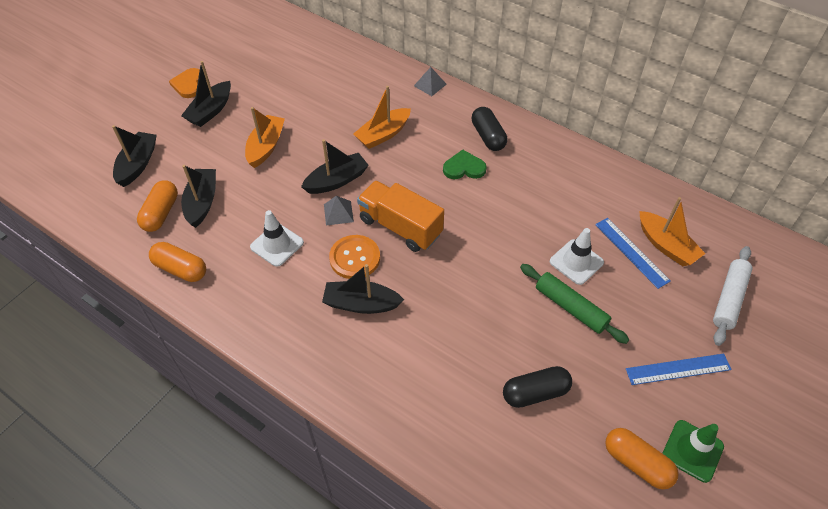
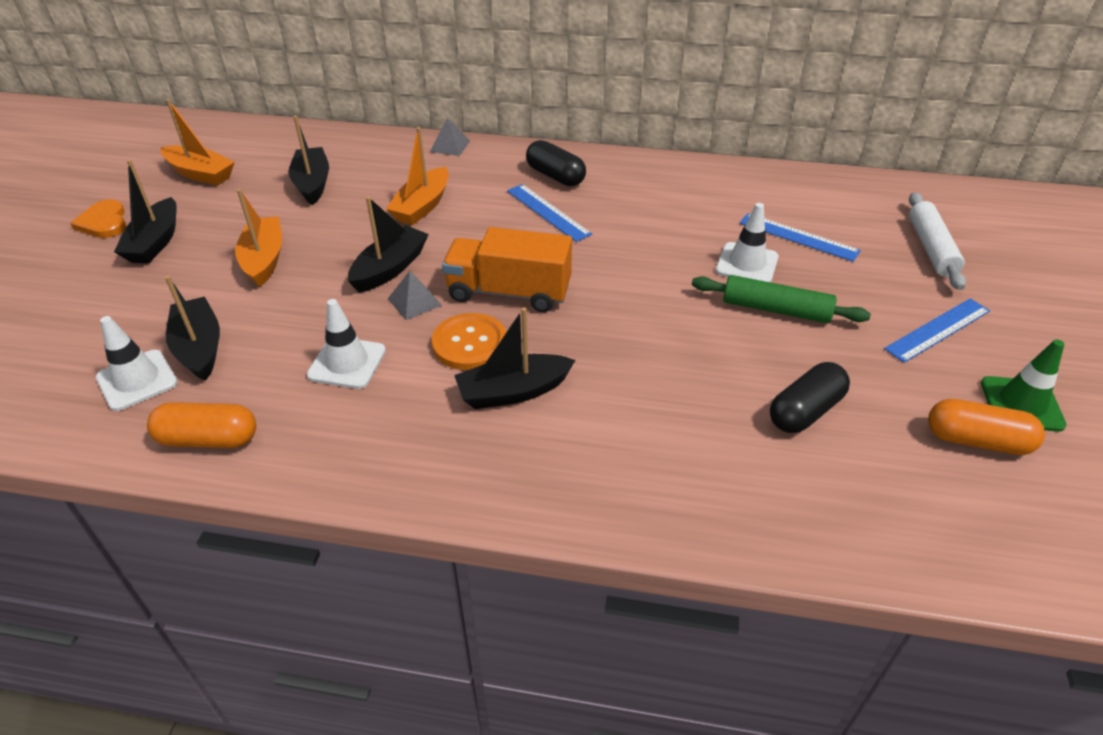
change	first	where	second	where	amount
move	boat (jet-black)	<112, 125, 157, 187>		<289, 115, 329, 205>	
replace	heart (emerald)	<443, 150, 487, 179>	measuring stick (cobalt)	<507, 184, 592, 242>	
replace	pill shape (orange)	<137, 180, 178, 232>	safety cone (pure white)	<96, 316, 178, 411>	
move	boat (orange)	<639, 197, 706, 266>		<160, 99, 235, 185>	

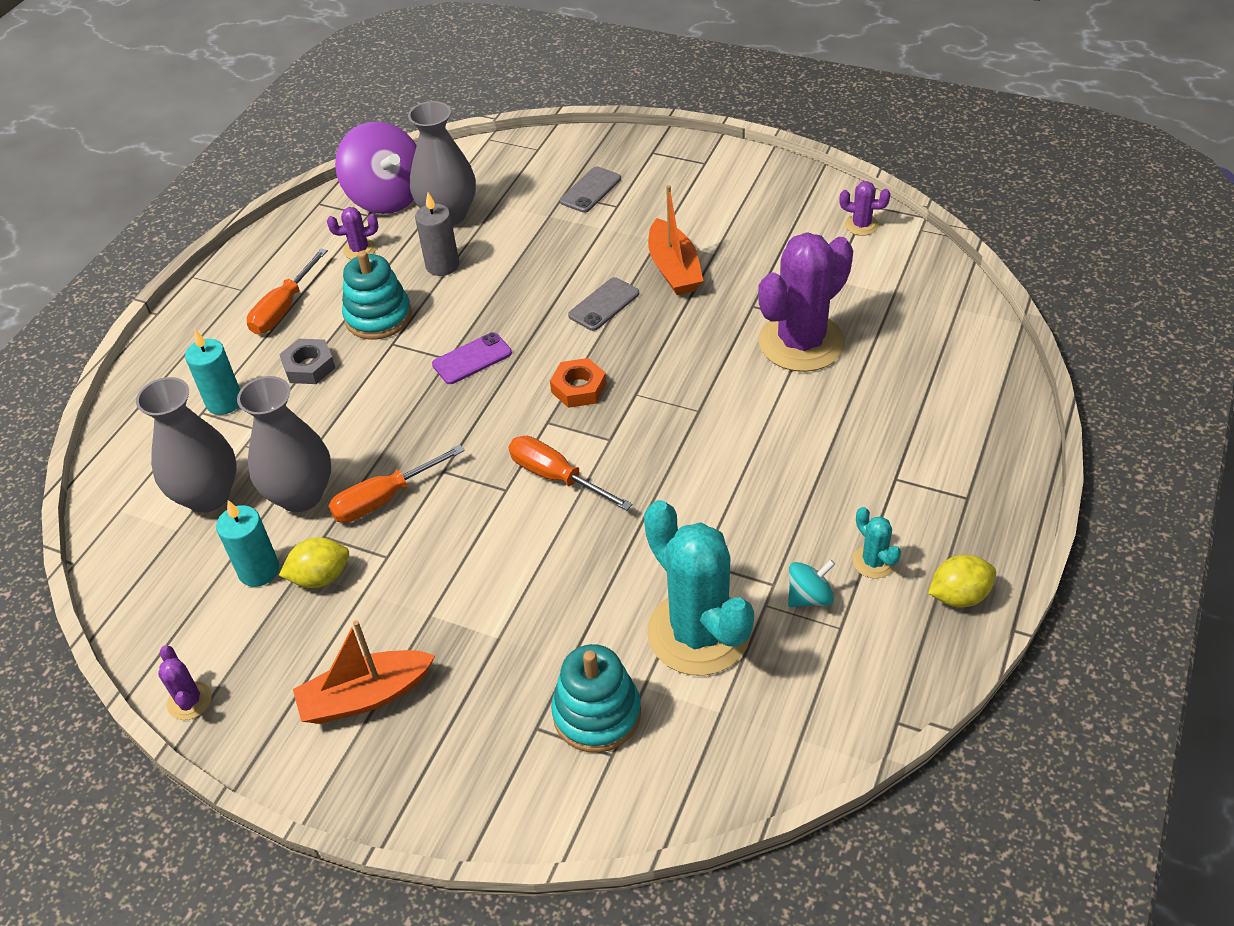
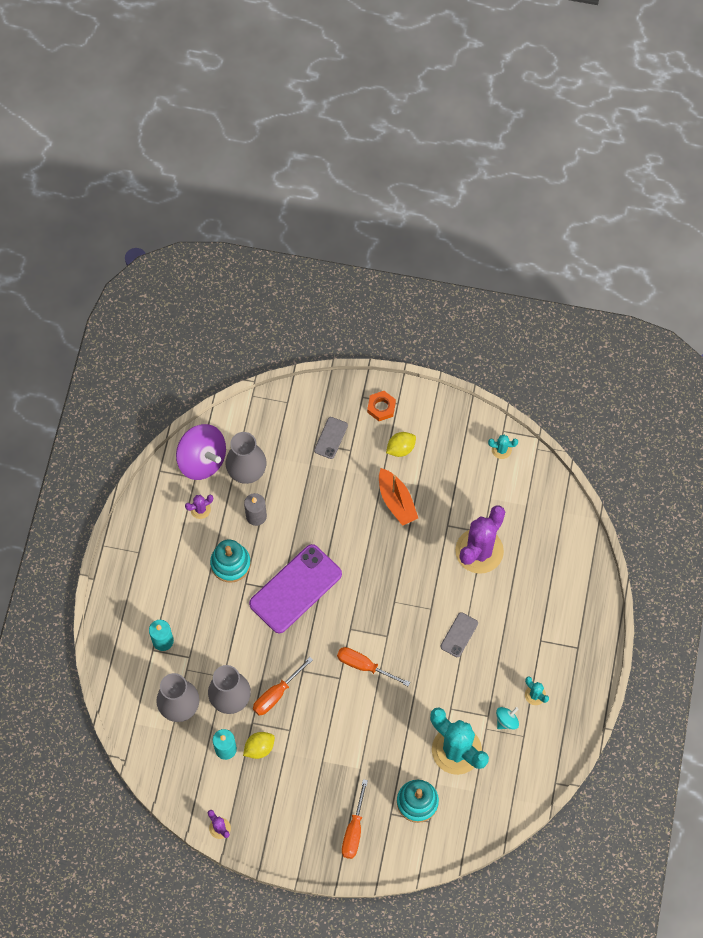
change	first	where	second	where	amount
recolor	saguaro cactus (purple)	<839, 181, 891, 236>	saguaro cactus (teal)	<488, 435, 518, 459>	
move	screwdriver (orange)	<247, 248, 328, 334>		<342, 779, 368, 859>	
move	phone (ash-grey)	<568, 277, 639, 331>		<440, 612, 478, 657>	
resize	phone (purple)	<432, 332, 512, 384>		<249, 544, 342, 633>	x2.13
delete	hex nut (ash-grey)	<279, 339, 335, 384>			
move	hex nut (orange)	<550, 358, 607, 408>		<367, 391, 396, 421>	
move	toy lemon (golden)	<928, 555, 996, 608>		<386, 432, 416, 457>	
delete	boat (orange)	<293, 620, 435, 724>			

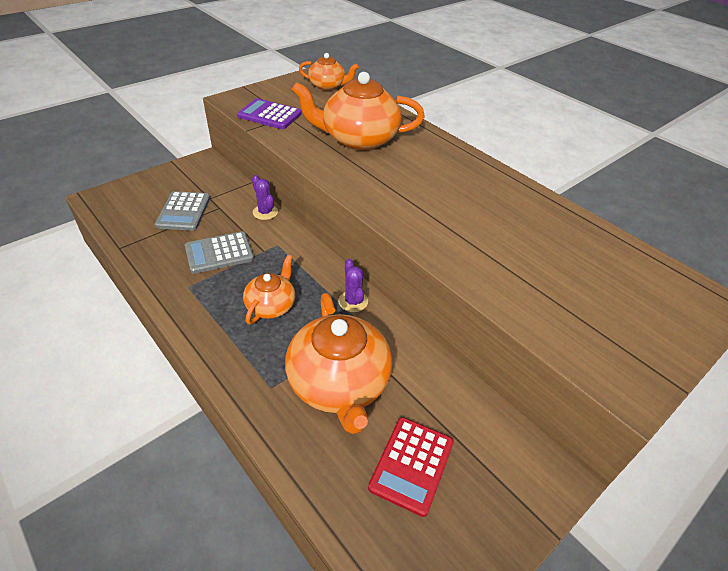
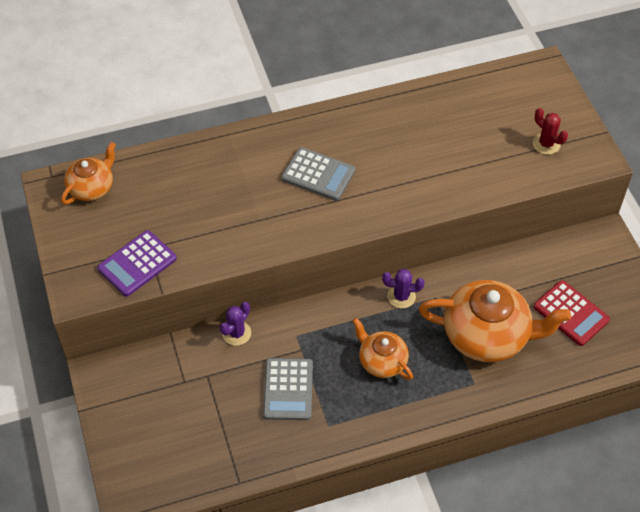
change	first	where	second	where	amount
delete	teapot (orange)	<291, 72, 425, 151>			
rotate	saguaro cactus (purple)	<252, 175, 278, 220>		<220, 302, 251, 346>	45 degrees counterclockwise
move	pocket calculator (ash-grey)	<155, 191, 210, 231>		<281, 147, 355, 201>	
insert			saguaro cactus (red)	<533, 108, 568, 155>	

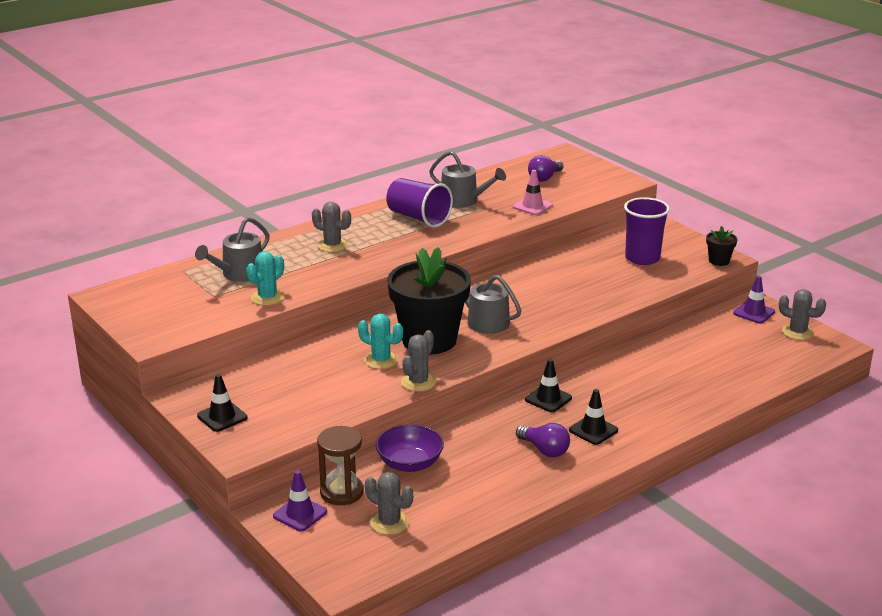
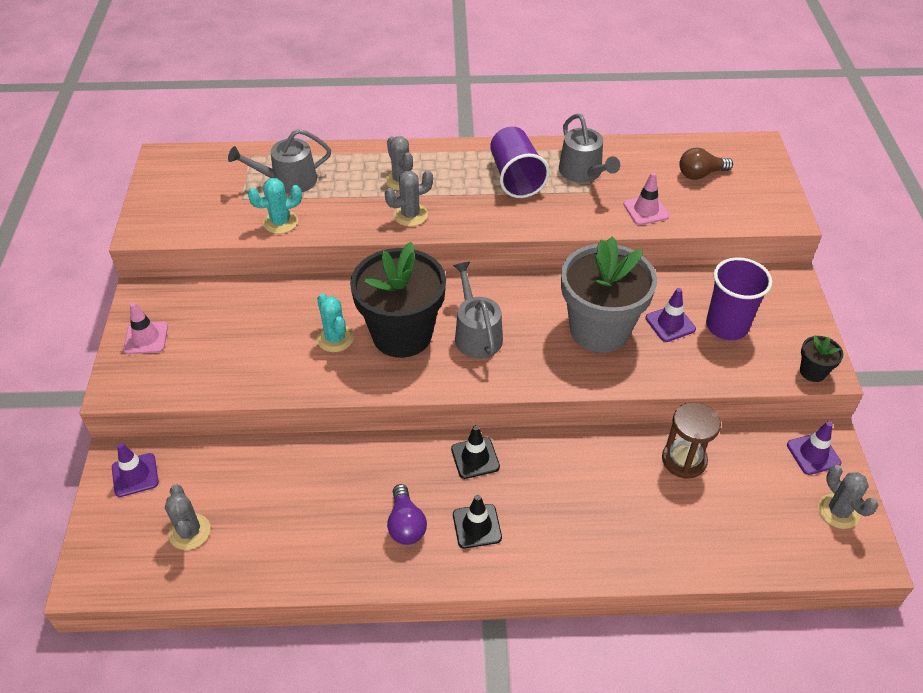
change	first	where	second	where	amount
recolor	light bulb (purple)	<528, 155, 564, 182>	light bulb (dark brown)	<679, 148, 733, 180>	
move	saguaro cactus (ash-grey)	<401, 330, 436, 392>		<385, 170, 433, 226>	
recolor	safety cone (jet-black)	<197, 374, 248, 432>	safety cone (rosy)	<123, 302, 168, 354>	
delete	bowl (purple)	<376, 424, 444, 472>			
move	hourglass (dark brown)	<317, 426, 364, 505>		<662, 402, 721, 479>	
insert			flower pot (ash-grey)	<561, 237, 657, 353>	
insert			safety cone (purple)	<646, 288, 696, 342>	

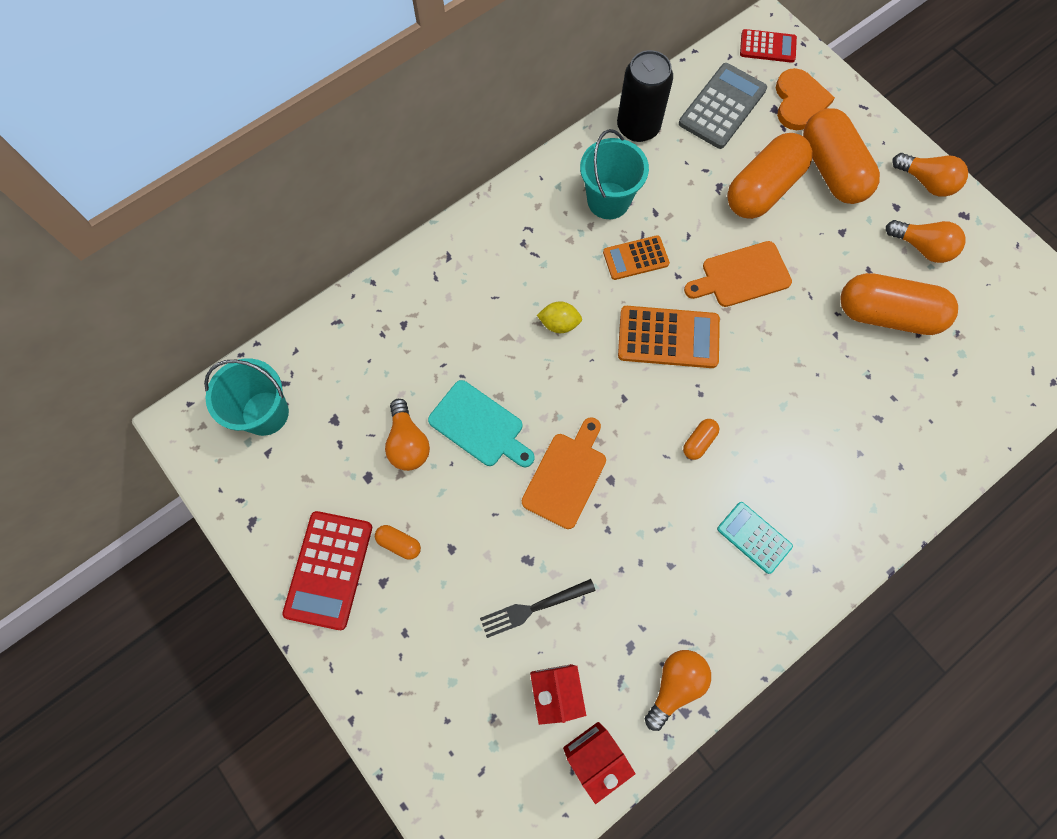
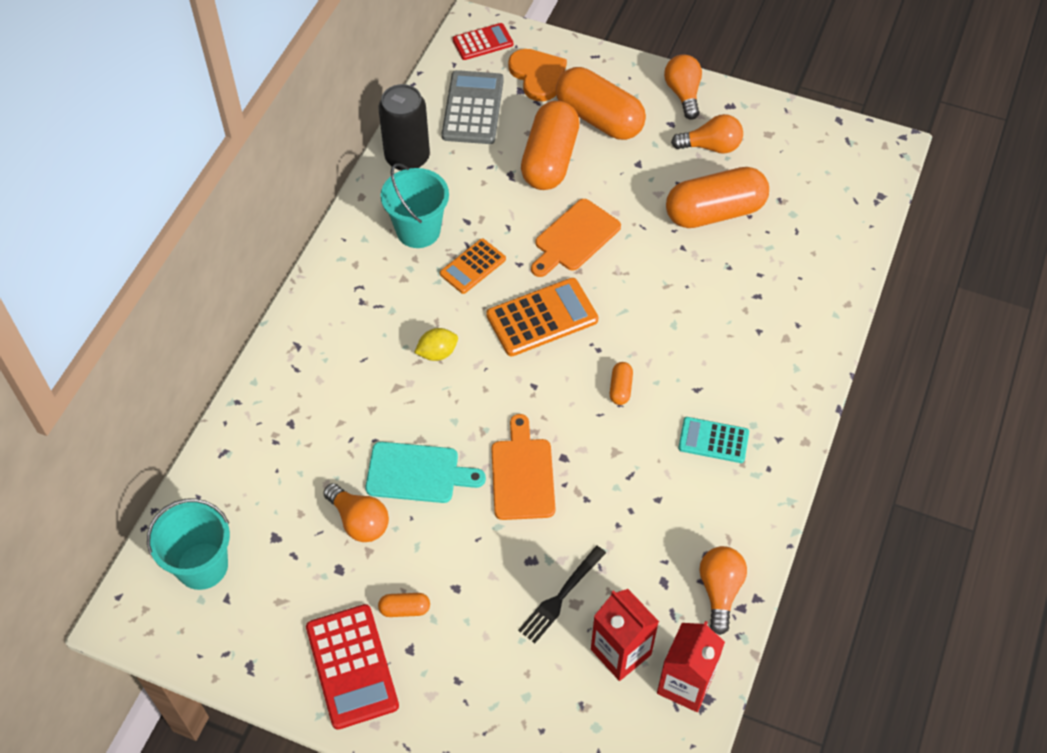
change	first	where	second	where	amount
rotate	light bulb (orange)	<892, 153, 968, 197>		<664, 54, 702, 120>	105 degrees counterclockwise

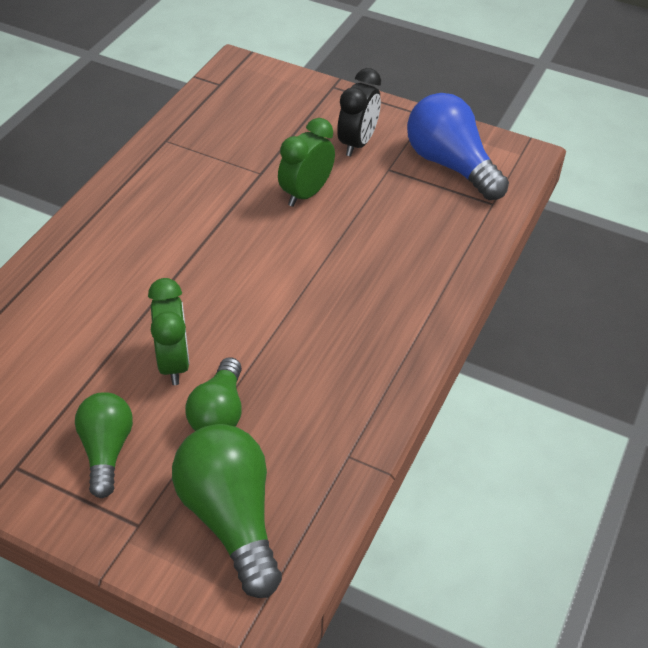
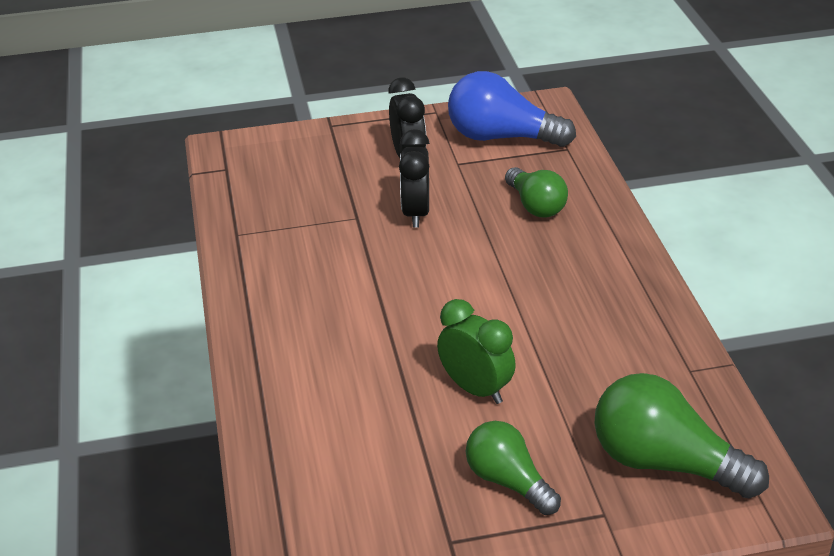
change	first	where	second	where	amount
recolor	bedside clock (emerald)	<278, 118, 335, 207>	bedside clock (jet-black)	<399, 129, 430, 228>	
move	light bulb (emerald)	<185, 357, 242, 431>		<505, 167, 568, 217>	

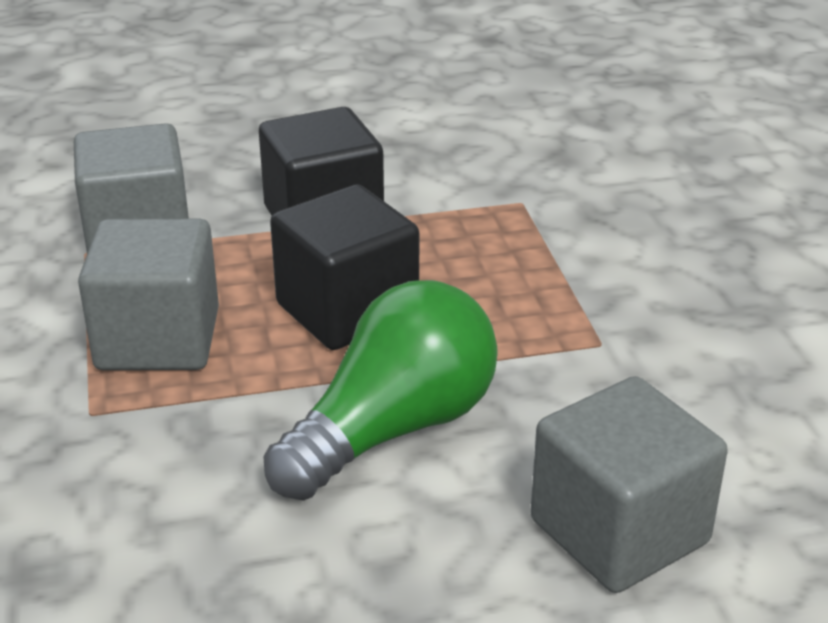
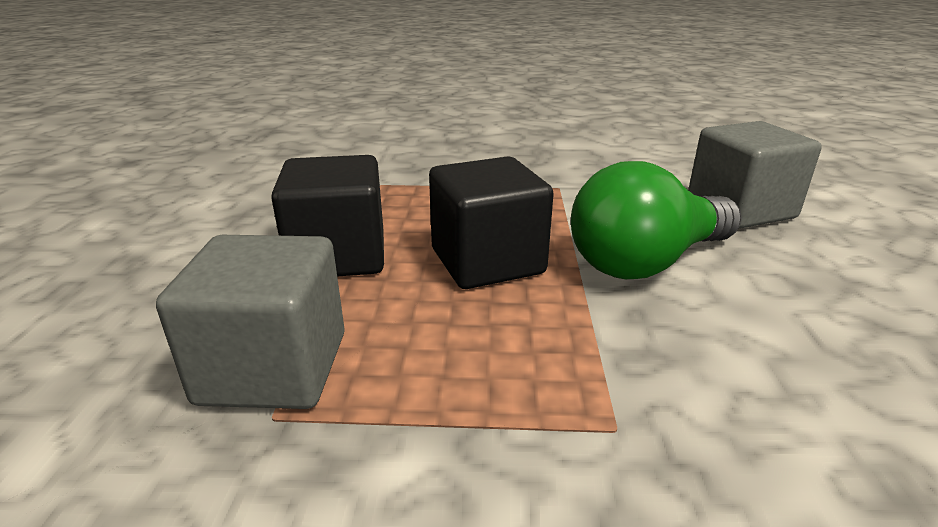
change	first	where	second	where	amount
delete	block (ash-grey)	<78, 219, 219, 370>			
rotate	light bulb (emerald)	<263, 280, 498, 501>		<571, 161, 742, 279>	90 degrees counterclockwise

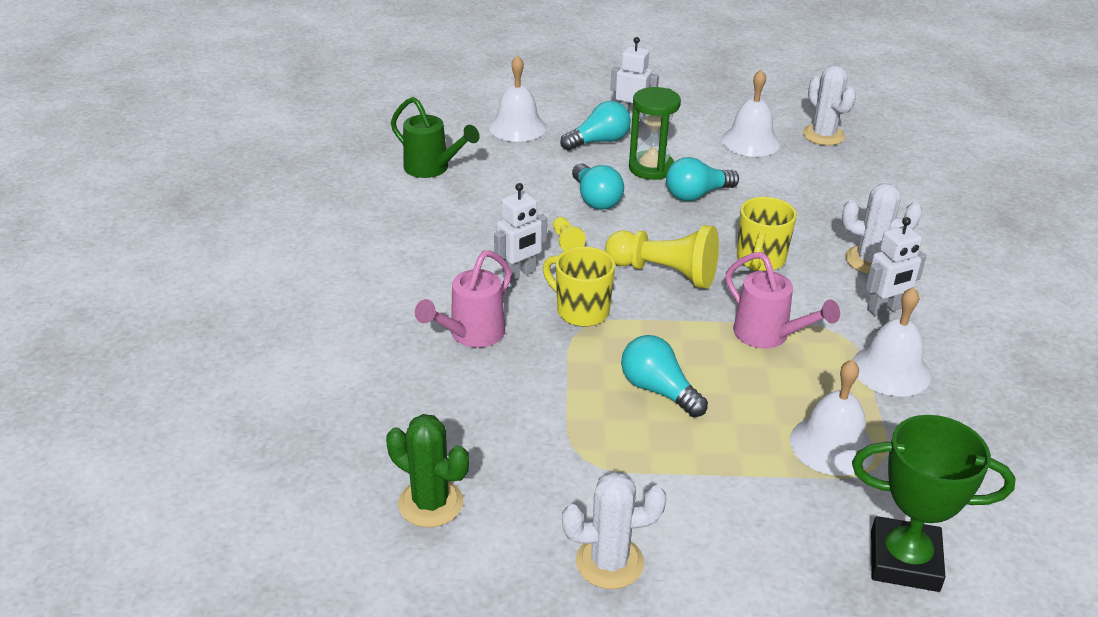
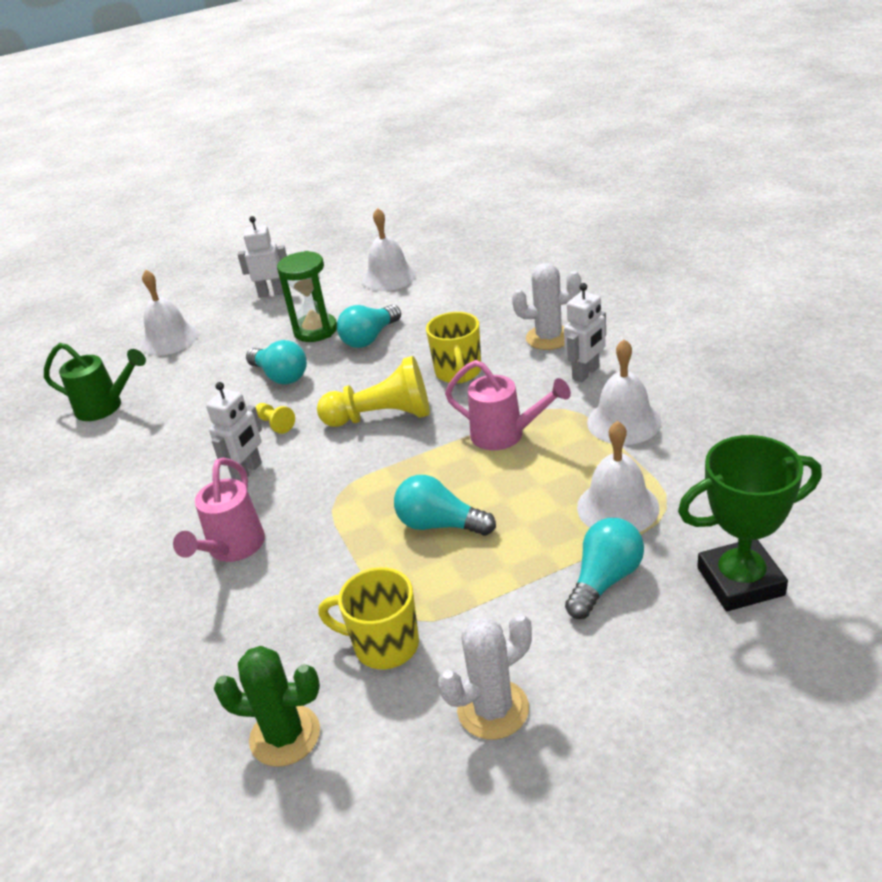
change	first	where	second	where	amount
delete	saguaro cactus (pure white)	<803, 65, 856, 145>			
move	light bulb (teal)	<560, 101, 631, 151>		<565, 518, 644, 619>	
move	mug (golden)	<543, 247, 615, 327>		<318, 567, 419, 669>	

